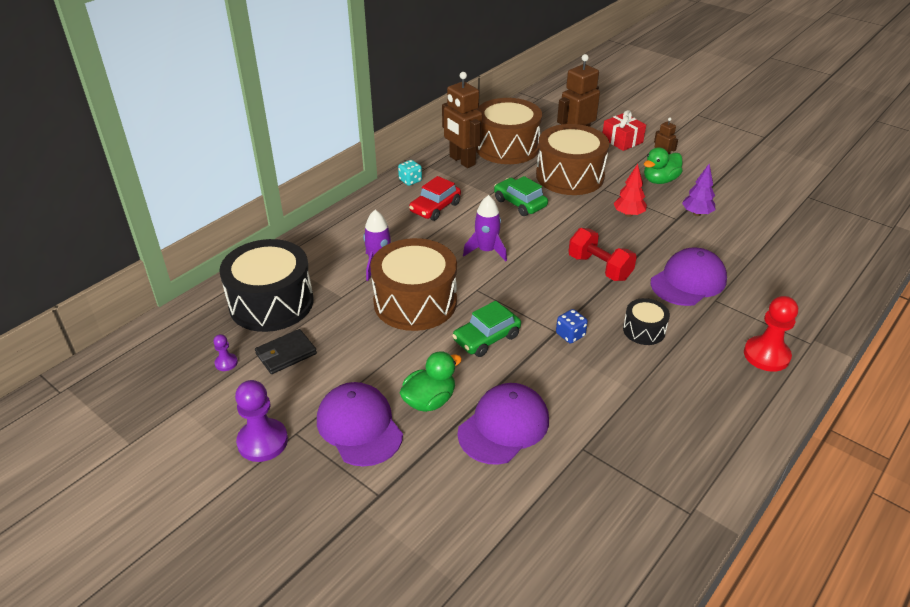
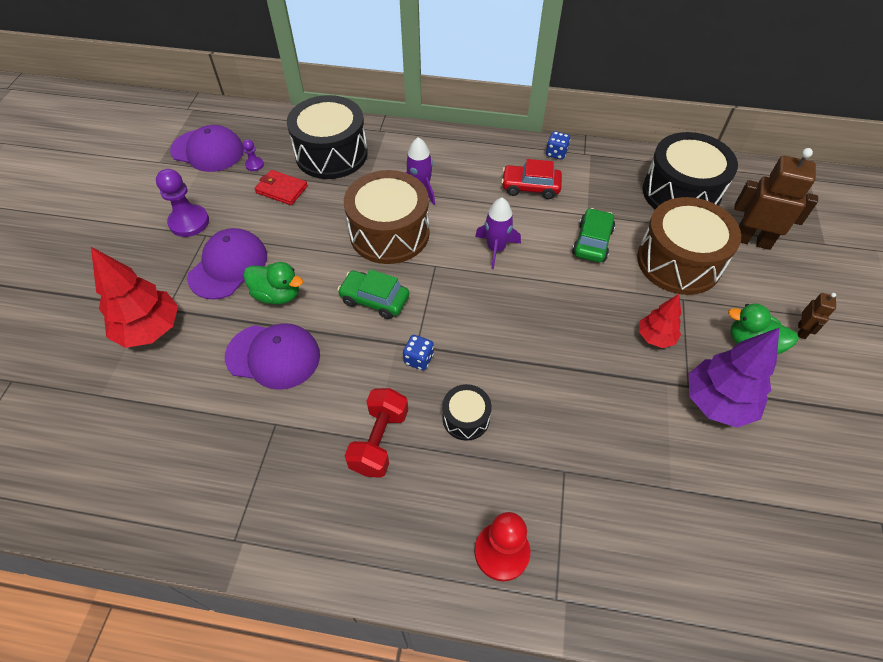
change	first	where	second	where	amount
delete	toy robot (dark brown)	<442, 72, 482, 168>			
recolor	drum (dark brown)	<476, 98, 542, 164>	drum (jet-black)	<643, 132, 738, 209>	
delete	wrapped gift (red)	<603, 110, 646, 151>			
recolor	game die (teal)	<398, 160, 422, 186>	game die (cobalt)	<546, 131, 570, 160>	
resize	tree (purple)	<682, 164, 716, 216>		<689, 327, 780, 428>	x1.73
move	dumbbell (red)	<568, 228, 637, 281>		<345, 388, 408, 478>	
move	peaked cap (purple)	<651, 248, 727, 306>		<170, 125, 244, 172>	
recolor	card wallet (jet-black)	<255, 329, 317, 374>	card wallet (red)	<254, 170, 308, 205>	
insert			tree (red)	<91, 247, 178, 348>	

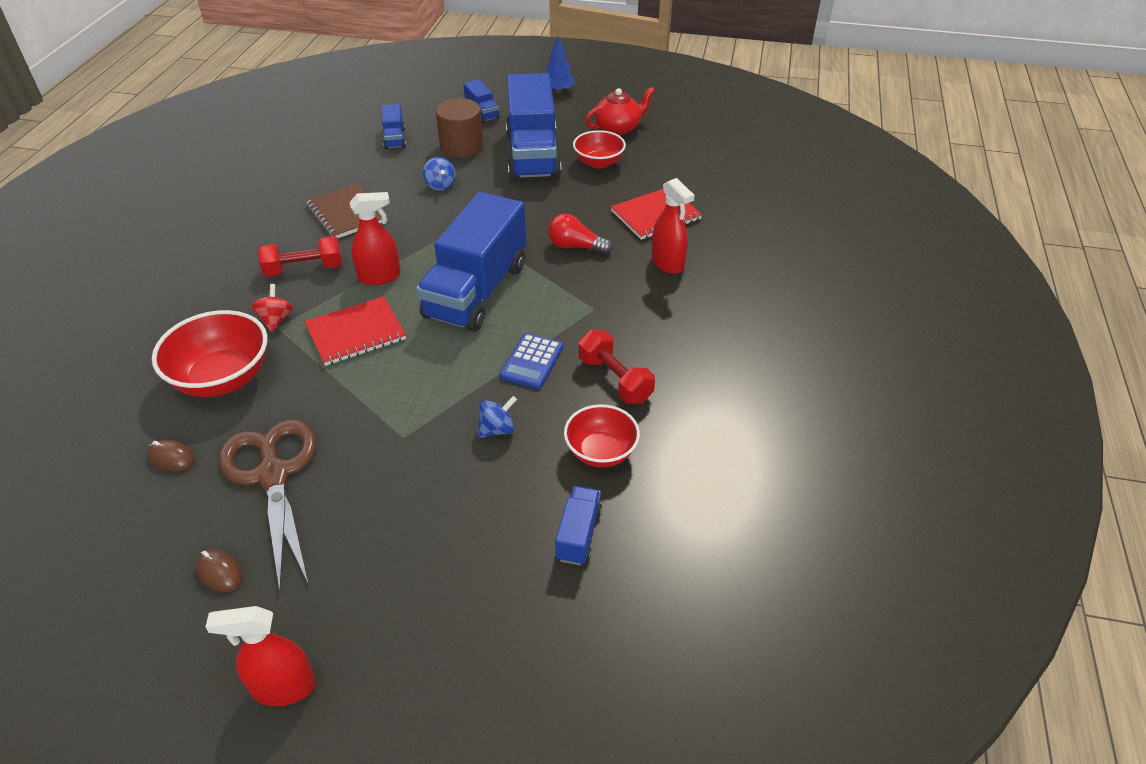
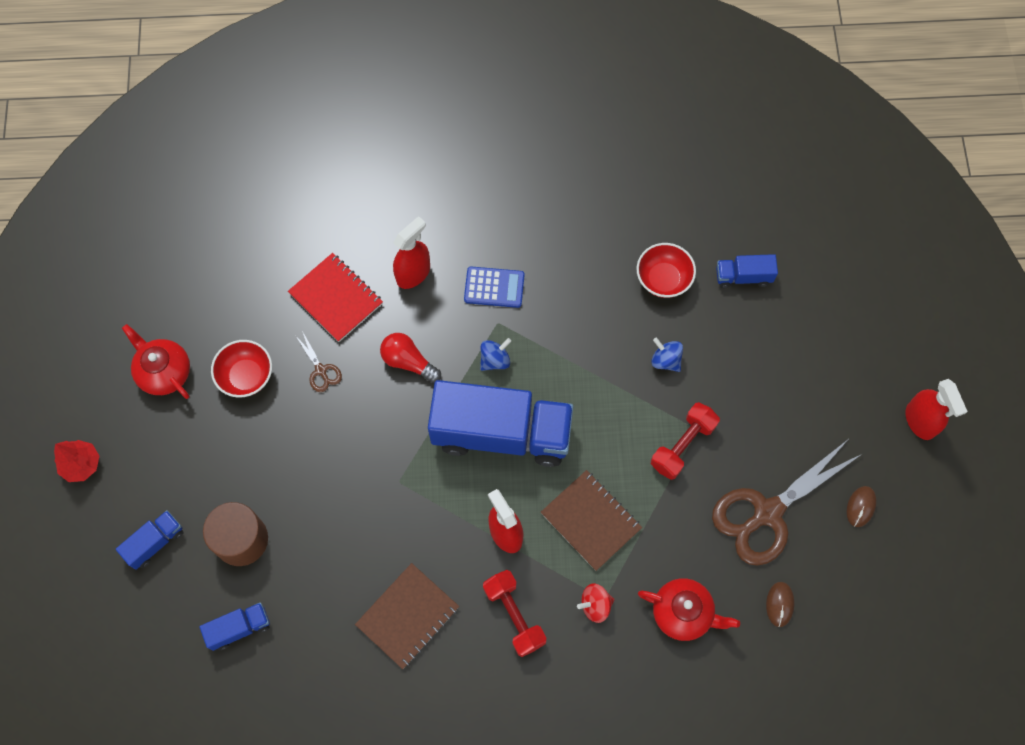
change	first	where	second	where	amount
recolor	tree (cobalt)	<546, 36, 575, 93>	tree (red)	<54, 440, 99, 482>	
delete	truck (cobalt)	<506, 73, 561, 180>			
move	whirligig (cobalt)	<423, 157, 456, 191>		<480, 338, 511, 371>	
rotate	light bulb (red)	<548, 214, 613, 254>		<380, 333, 441, 383>	120 degrees clockwise
recolor	exercise book (red)	<305, 296, 406, 366>	exercise book (dark brown)	<541, 470, 642, 571>	
replace	bowl (red)	<152, 310, 267, 397>	teapot (red)	<638, 578, 740, 641>	
move	dumbbell (red)	<579, 330, 655, 404>		<651, 402, 720, 480>	
move	pocket calculator (cobalt)	<500, 333, 563, 389>		<464, 267, 525, 308>	
insert			pair of scissors (dark brown)	<295, 331, 342, 392>	

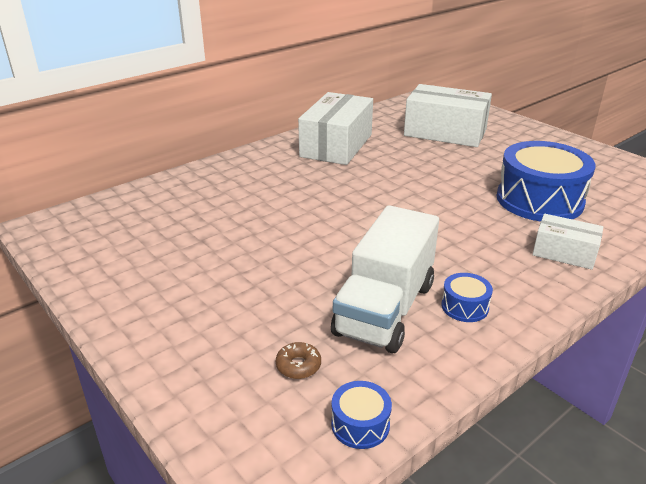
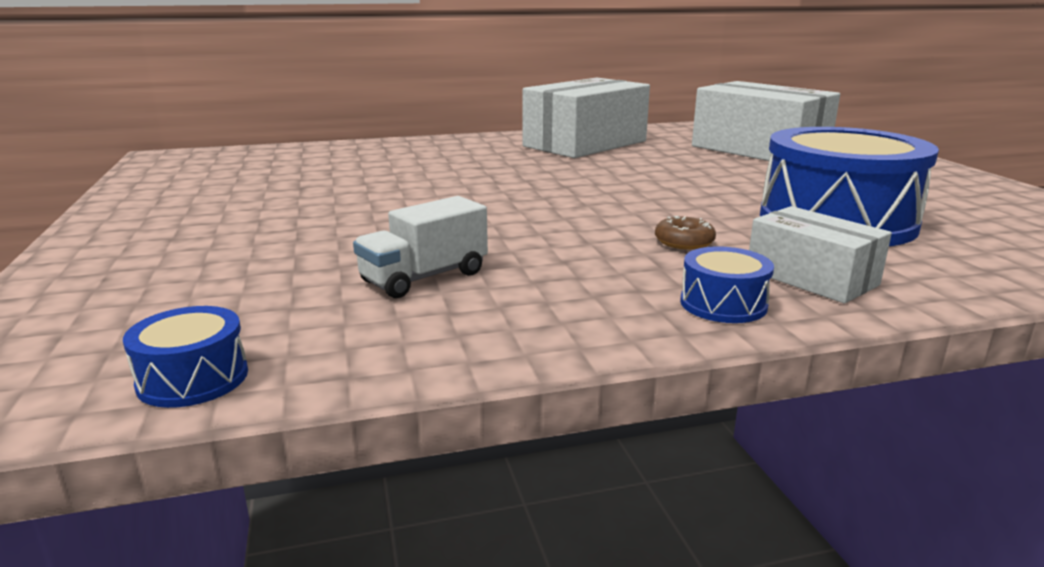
change	first	where	second	where	amount
resize	truck (pure white)	<331, 205, 439, 353>		<353, 196, 488, 298>	x0.53
move	drum (cobalt)	<441, 273, 493, 322>		<680, 246, 774, 323>	
move	glazed donut (dark brown)	<276, 342, 321, 379>		<655, 216, 716, 250>	

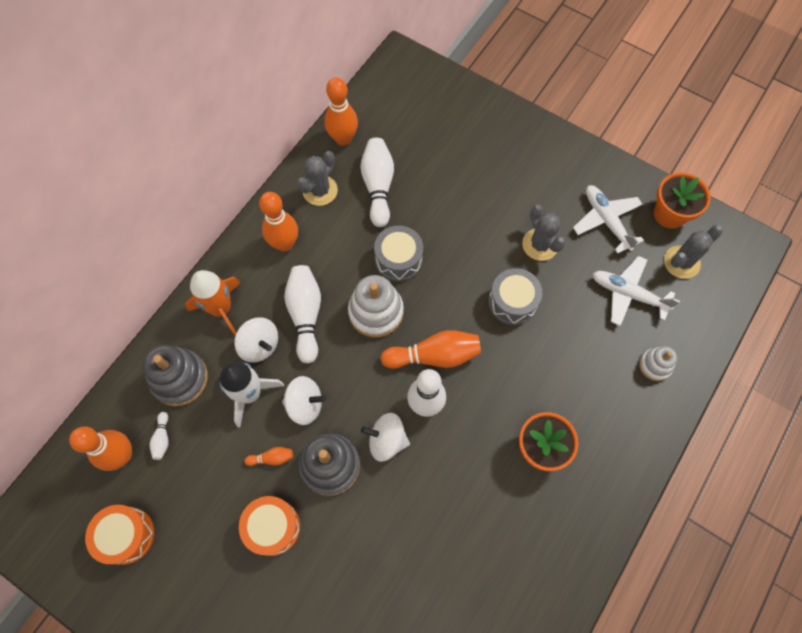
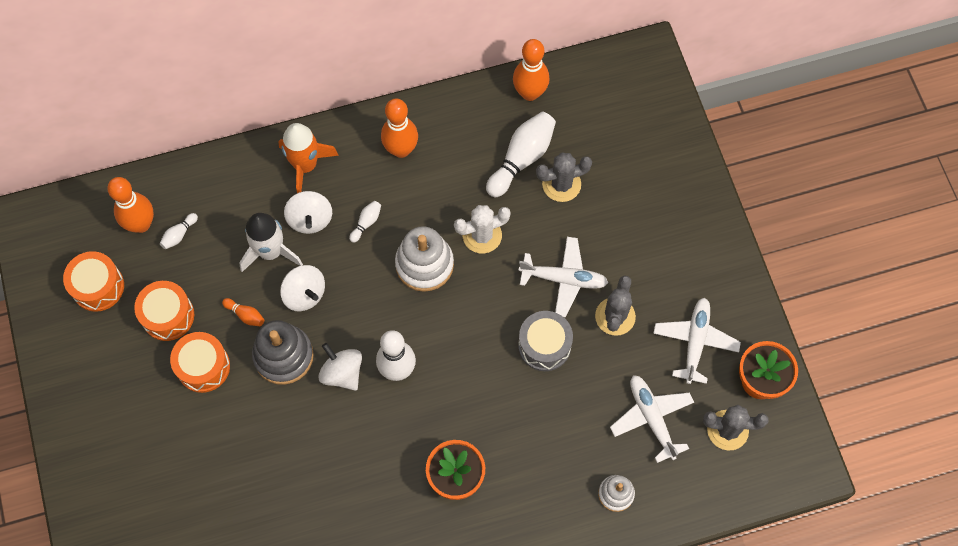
change	first	where	second	where	amount
move	saguaro cactus (ash-grey)	<296, 151, 338, 206>		<536, 152, 592, 202>	
replace	drum (ash-grey)	<374, 225, 423, 282>	saguaro cactus (pure white)	<454, 205, 511, 254>	
resize	tenpin (pure white)	<284, 265, 321, 364>		<349, 201, 381, 243>	x0.47
delete	tenpin (orange)	<381, 330, 481, 369>			
delete	stacking rings (ash-grey)	<142, 345, 208, 406>			
insert			toy plane (pure white)	<519, 237, 609, 317>	
insert			drum (orange)	<134, 281, 194, 341>	

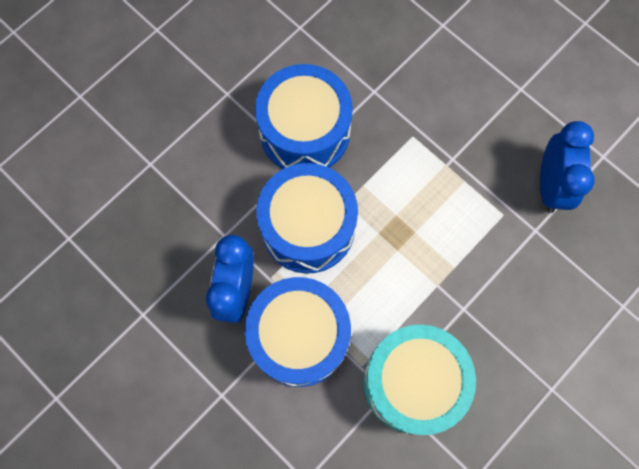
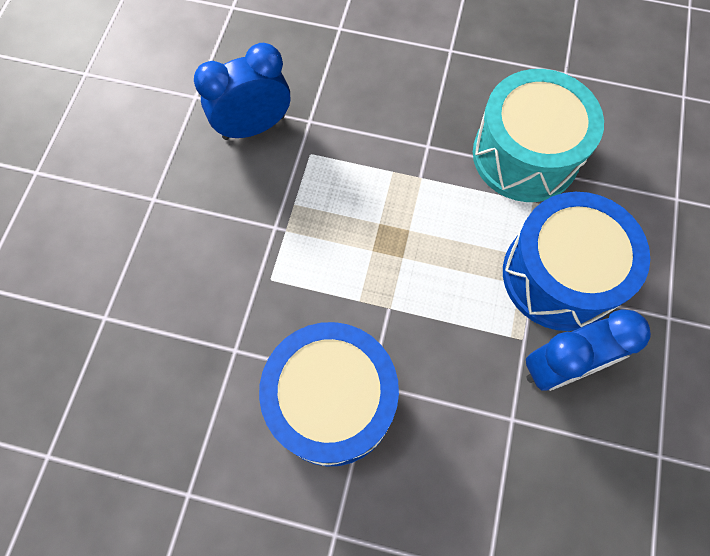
change	first	where	second	where	amount
delete	drum (cobalt)	<256, 163, 358, 274>			

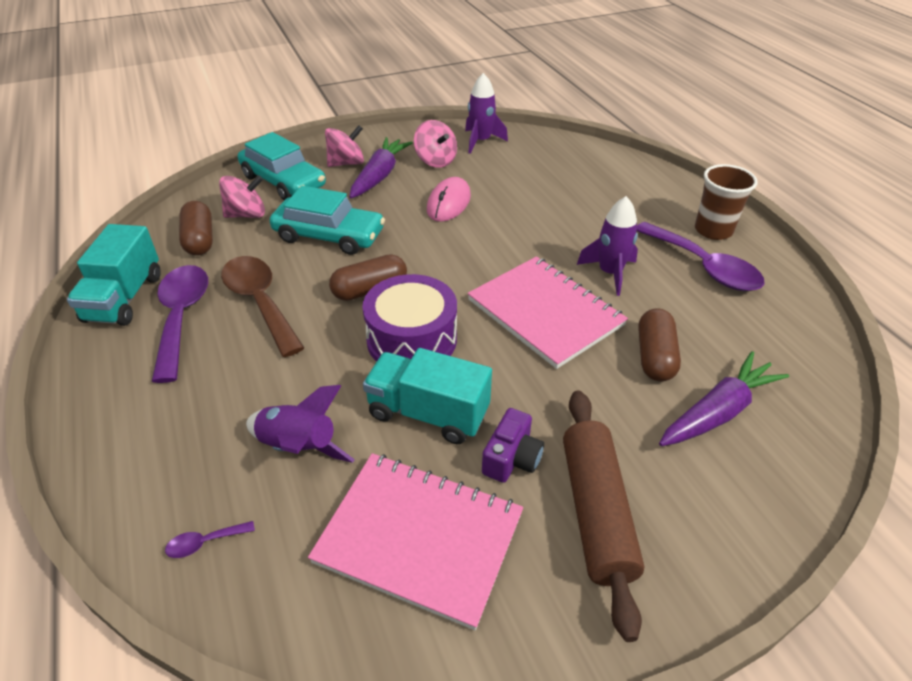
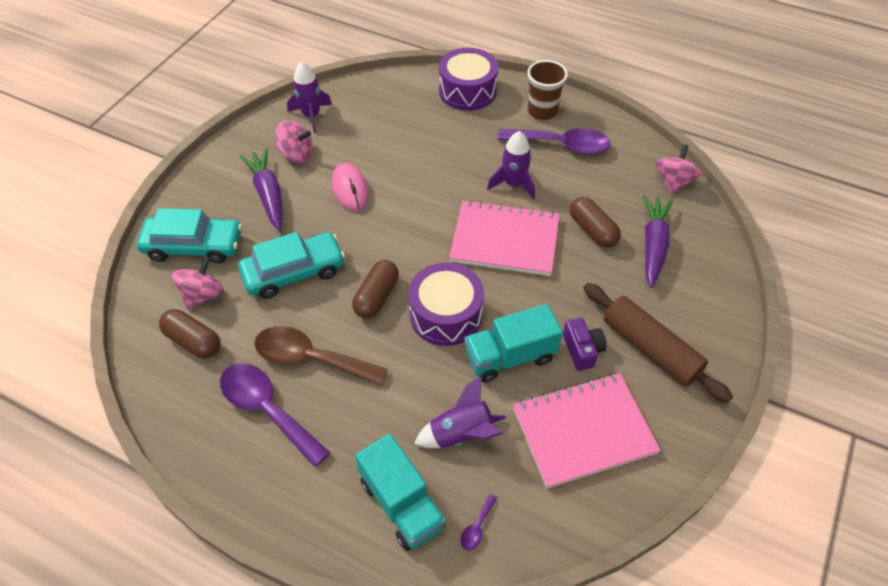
change	first	where	second	where	amount
move	whirligig (rosy)	<325, 125, 364, 167>		<655, 144, 702, 194>	
move	truck (teal)	<67, 224, 161, 326>		<355, 433, 446, 551>	
insert			drum (purple)	<439, 48, 498, 111>	

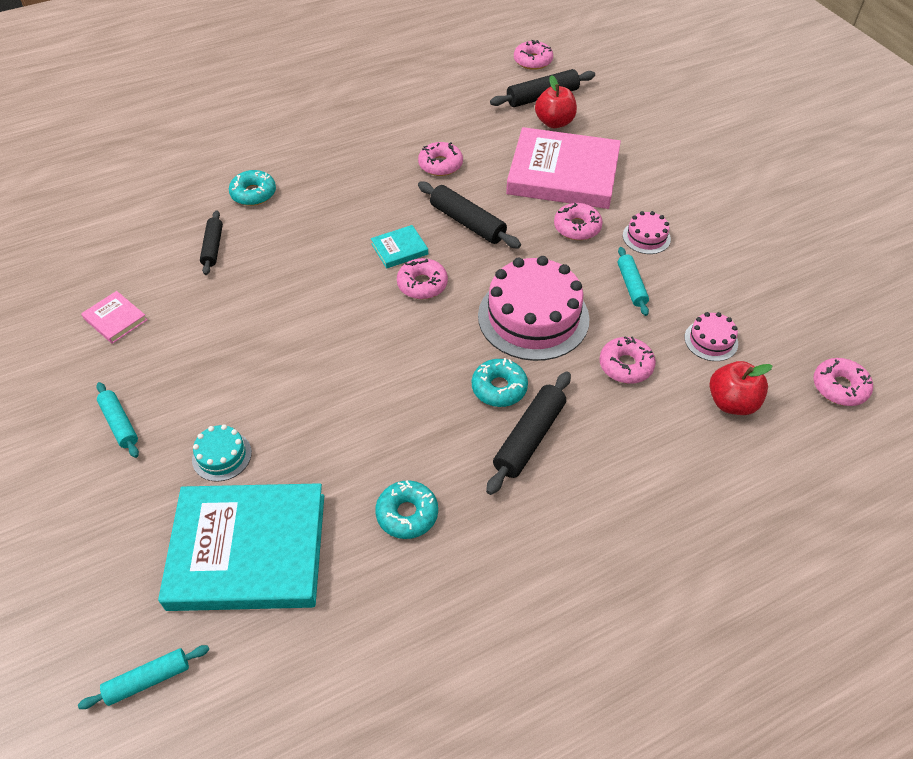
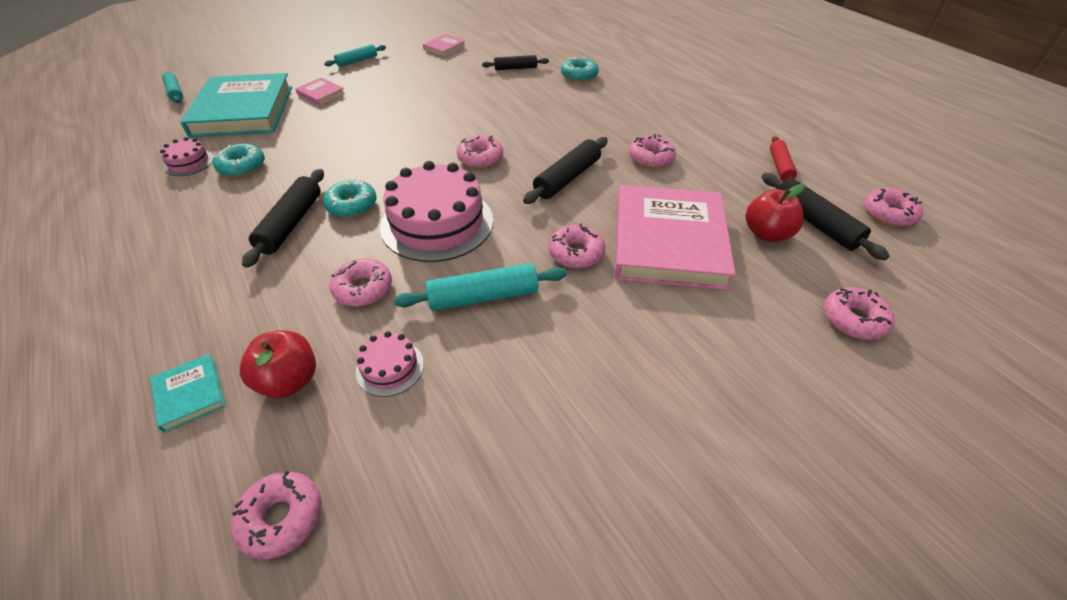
change	first	where	second	where	amount
move	gateau (rosy)	<623, 211, 671, 254>		<160, 137, 214, 176>	
move	book (teal)	<371, 225, 428, 269>		<150, 354, 226, 433>	
resize	rolling pin (teal)	<618, 247, 649, 316>		<394, 263, 567, 311>	x1.55
rotate	rolling pin (jet-black)	<486, 371, 571, 495>		<242, 169, 324, 268>	75 degrees clockwise
replace	gateau (teal)	<192, 424, 252, 482>	book (rosy)	<295, 77, 345, 106>	
insert			rolling pin (red)	<770, 136, 797, 181>	
insert			glazed donut (rosy)	<824, 287, 895, 340>	

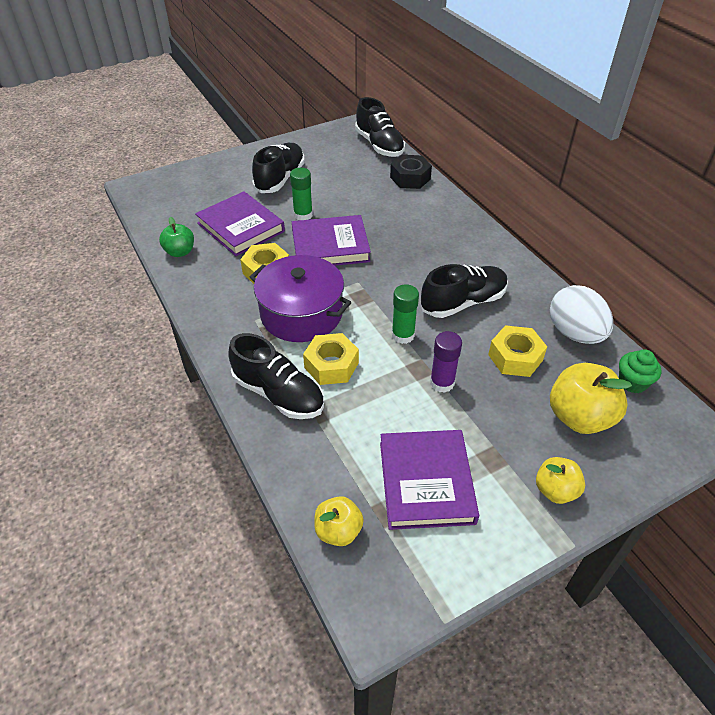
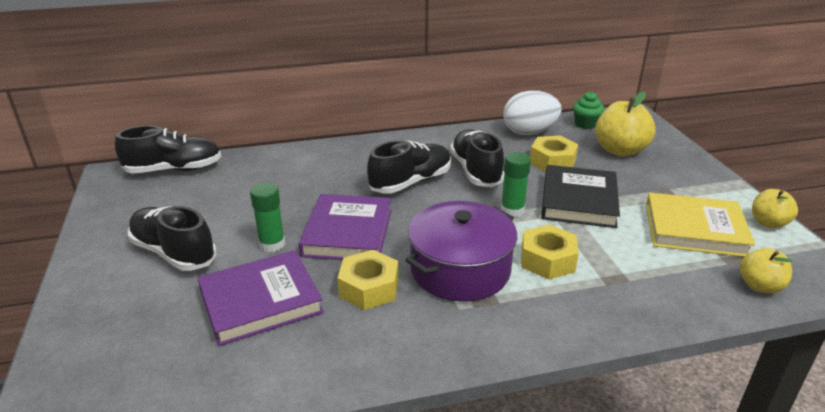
change	first	where	second	where	amount
delete	hex nut (jet-black)	<390, 155, 432, 189>			
delete	apple (emerald)	<159, 217, 194, 257>			
replace	glue stick (purple)	<430, 331, 462, 393>	book (jet-black)	<541, 165, 620, 228>	
move	shoe (jet-black)	<228, 333, 324, 419>		<367, 140, 451, 194>	
recolor	book (purple)	<380, 430, 479, 530>	book (golden)	<646, 193, 755, 257>	
move	apple (golden)	<536, 457, 585, 504>		<752, 189, 798, 228>	

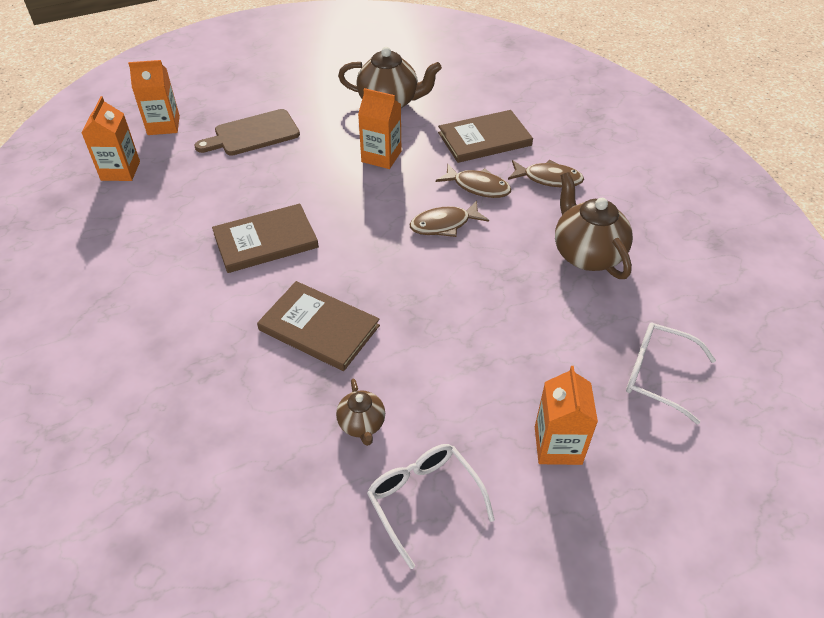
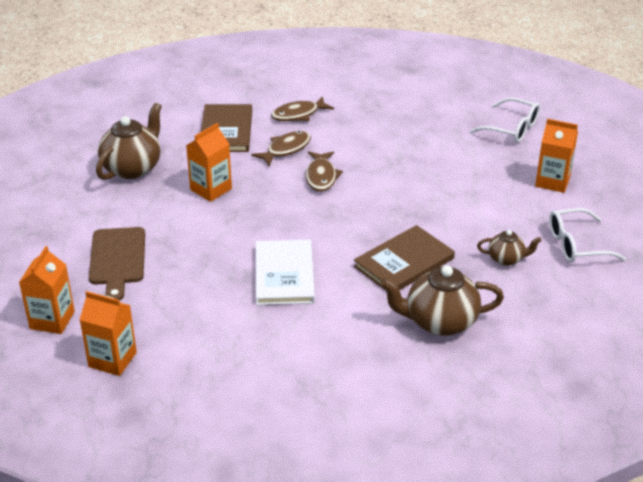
change	first	where	second	where	amount
rotate	fish (dark brown)	<508, 160, 584, 188>		<271, 96, 334, 121>	150 degrees counterclockwise
move	teapot (dark brown)	<555, 172, 633, 279>		<380, 265, 504, 336>	
recolor	book (dark brown)	<212, 204, 319, 273>	book (pure white)	<256, 240, 315, 305>	
rotate	glasses (pure white)	<626, 322, 716, 424>		<470, 97, 540, 143>	105 degrees counterclockwise

